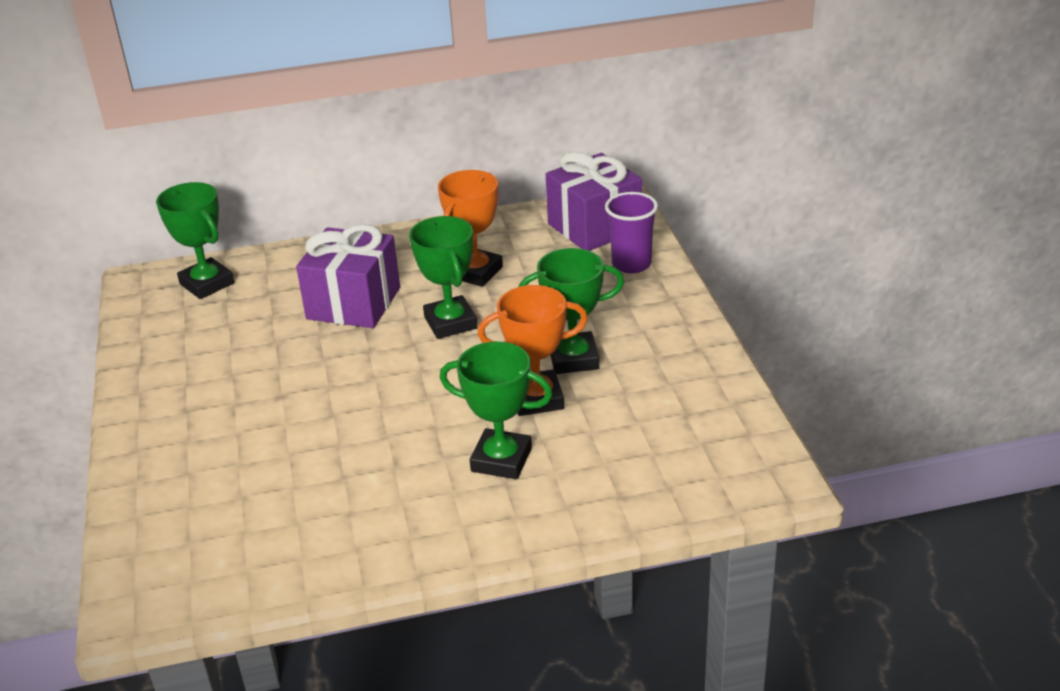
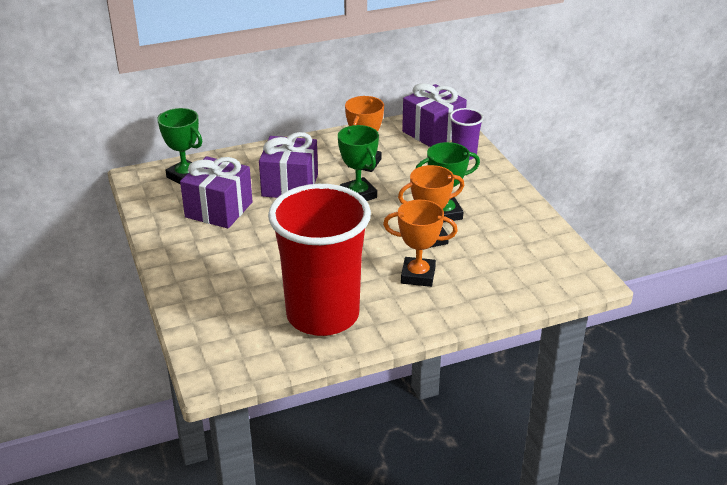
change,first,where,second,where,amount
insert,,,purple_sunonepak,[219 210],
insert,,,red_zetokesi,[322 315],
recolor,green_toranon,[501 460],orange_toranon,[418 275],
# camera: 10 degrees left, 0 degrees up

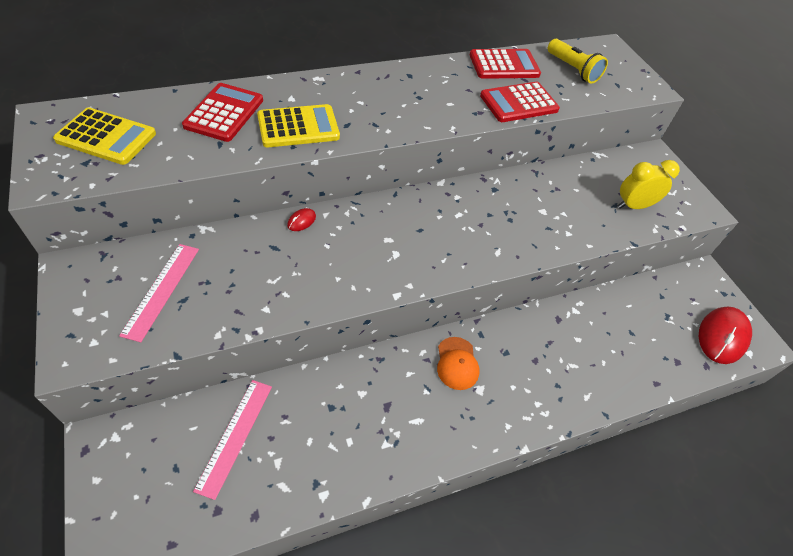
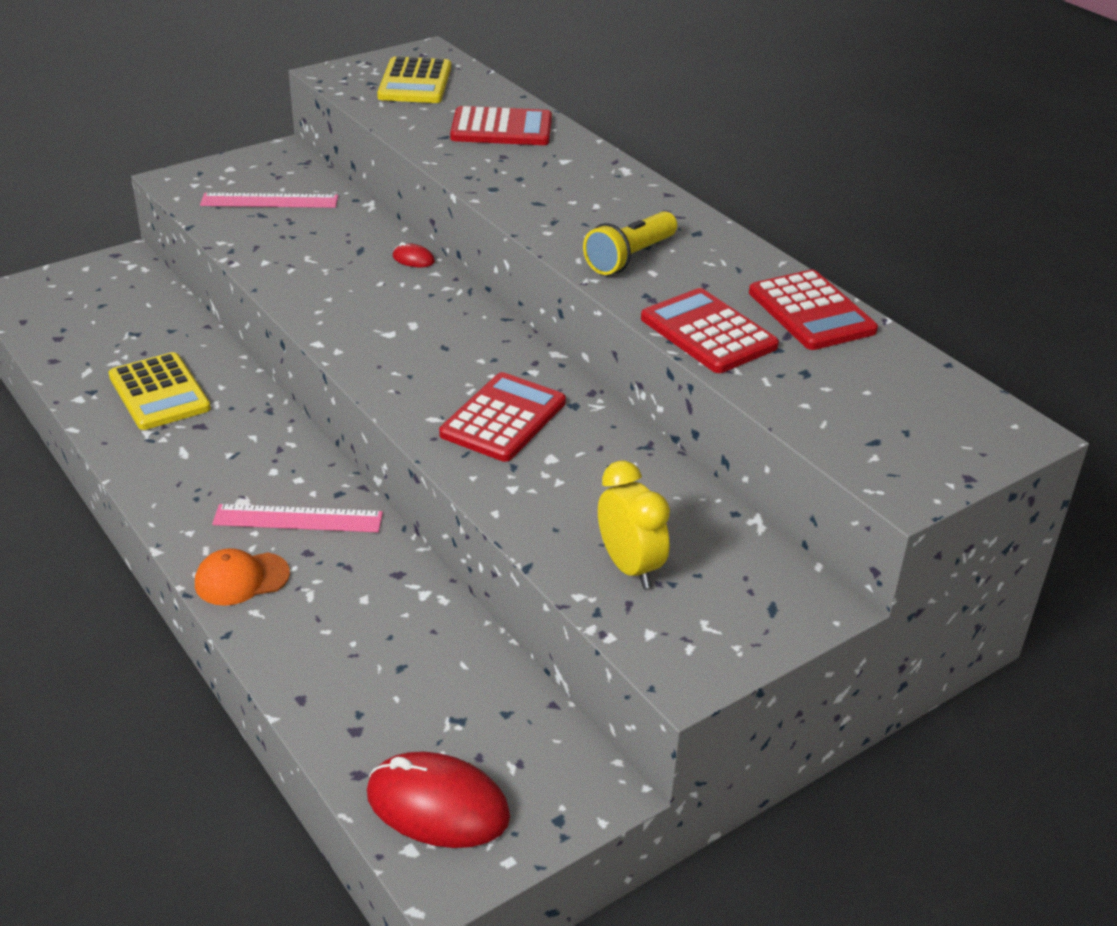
change,first,where,second,where,amount
move,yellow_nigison,[298 127],,[159 393],
move,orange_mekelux,[457 363],,[241 579],
move,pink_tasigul,[235 436],,[298 518],
insert,,,red_nigison,[503 418],
move,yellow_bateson,[573 70],,[629 258],
# camera: 80 degrees right, 15 degrees down

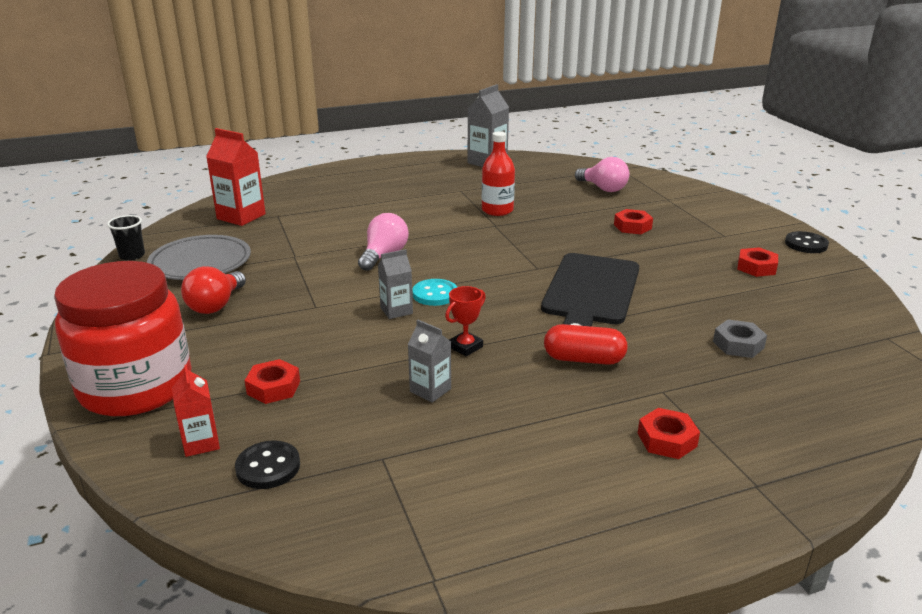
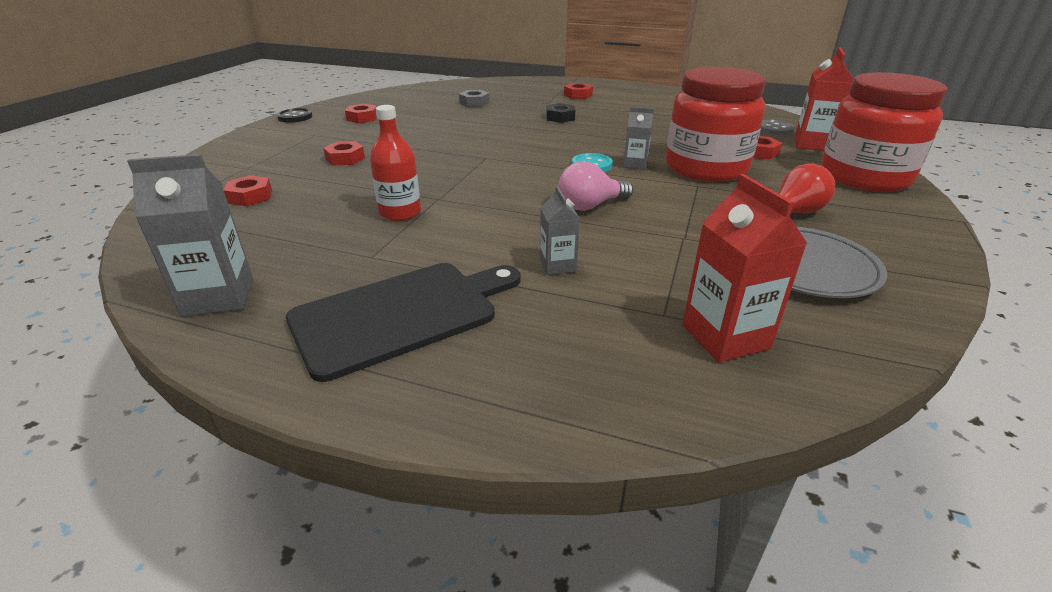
change,first,where,second,where,amount
replace,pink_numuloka,[603 188],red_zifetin,[250 196],
move,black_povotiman,[590 291],,[401 314],
move,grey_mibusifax,[430 390],,[557 265],
replace,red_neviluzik,[584 359],black_zifetin,[560 117],
insert,,,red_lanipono,[706 168],
recolor,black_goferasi,[268 467],grey_goferasi,[775 129],
resize,red_mibusifax,[201 443],,[813 144],x1.69
delete,black_zetokesi,[132 256],,,
delete,red_toranon,[465 347],,,
# camera: 140 degrees left, 5 degrees up

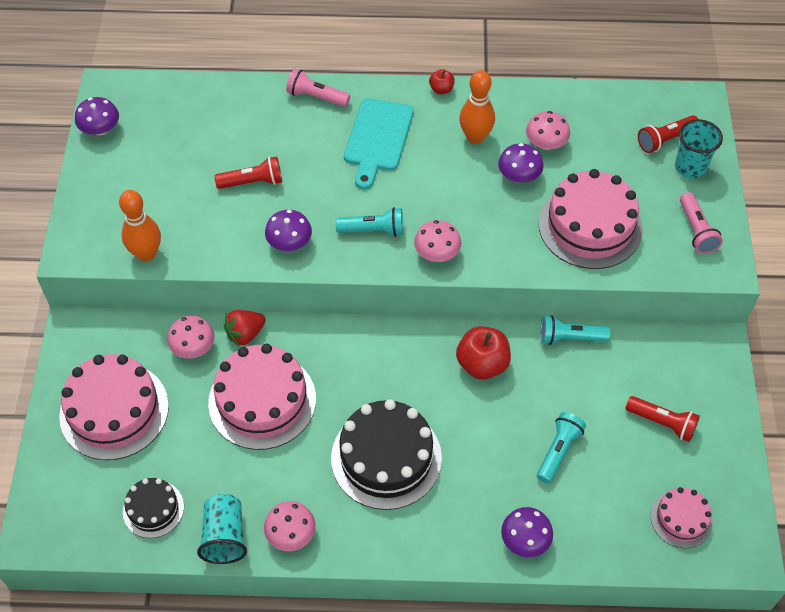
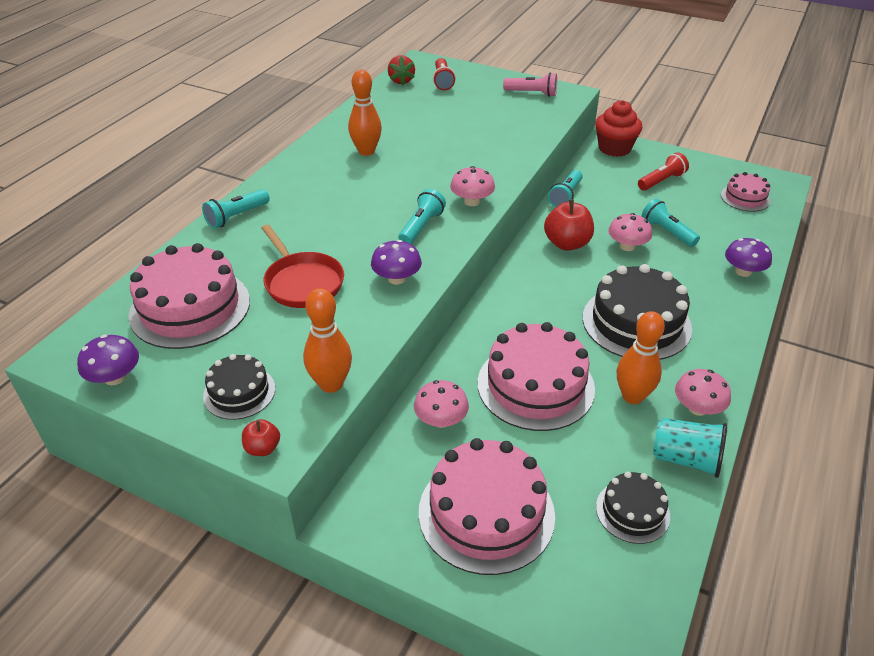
change,first,where,second,where,amount
move,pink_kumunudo,[590 226],,[190 308],
recolor,pink_bateson,[316 97],turquoise_bateson,[236 217],
insert,,,black_kumunudo,[239 392],
move,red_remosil,[441 89],,[263 448],
replace,red_bateson,[253 182],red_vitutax,[302 282],
move,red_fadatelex,[245 334],,[401 81],
insert,,,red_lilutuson,[614 148],
move,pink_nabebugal,[546 143],,[627 246],
insert,,,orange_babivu,[632 396],
delete,turquoise_povotiman,[377 138],,,
delete,purple_nabebugal,[519 176],,,
delete,turquoise_zetokesi,[690 167],,,
# camera: 65 degrees left, 15 degrees down

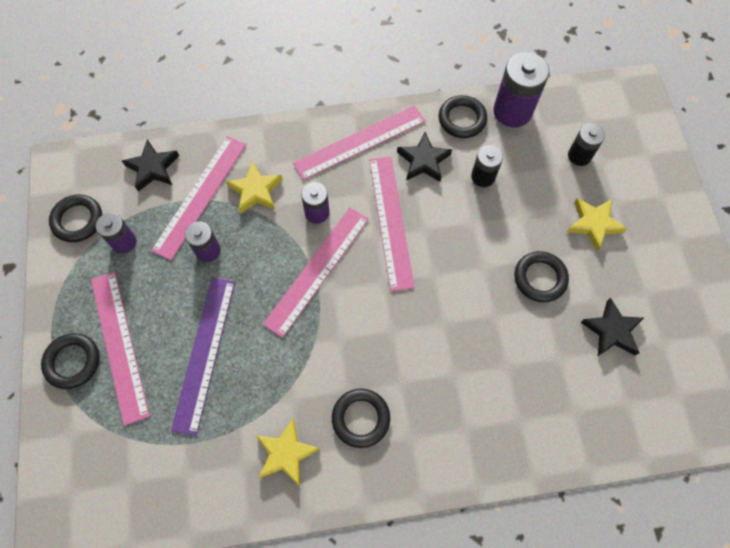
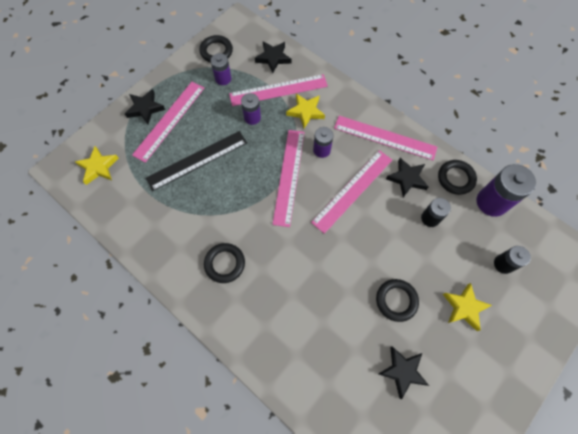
change,first,where,second,where,amount
move,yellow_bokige,[286 453],,[98 167],
replace,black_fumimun,[73 362],black_bokige,[145 108],
recolor,purple_tasigul,[204 353],black_tasigul,[197 160],
rotate,pink_tasigul,[317 270],,[289 176],75 degrees counterclockwise
# camera: 50 degrees right, 0 degrees up

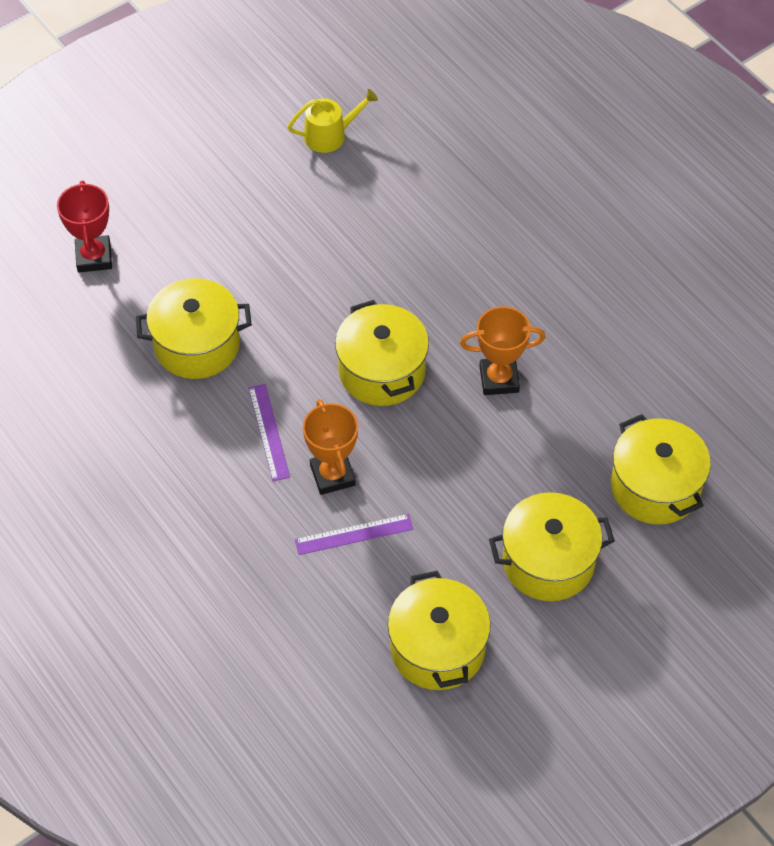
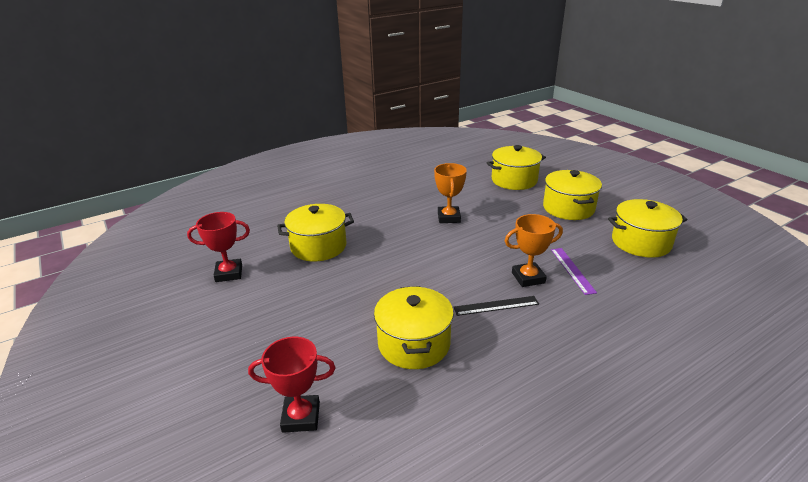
change,first,where,second,where,amount
replace,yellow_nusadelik,[330 135],red_toranon,[229 273],
move,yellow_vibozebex,[382 371],,[318 246],
recolor,purple_tasigul,[268 432],black_tasigul,[496 306],
# camera: 85 degrees left, 25 degrees down

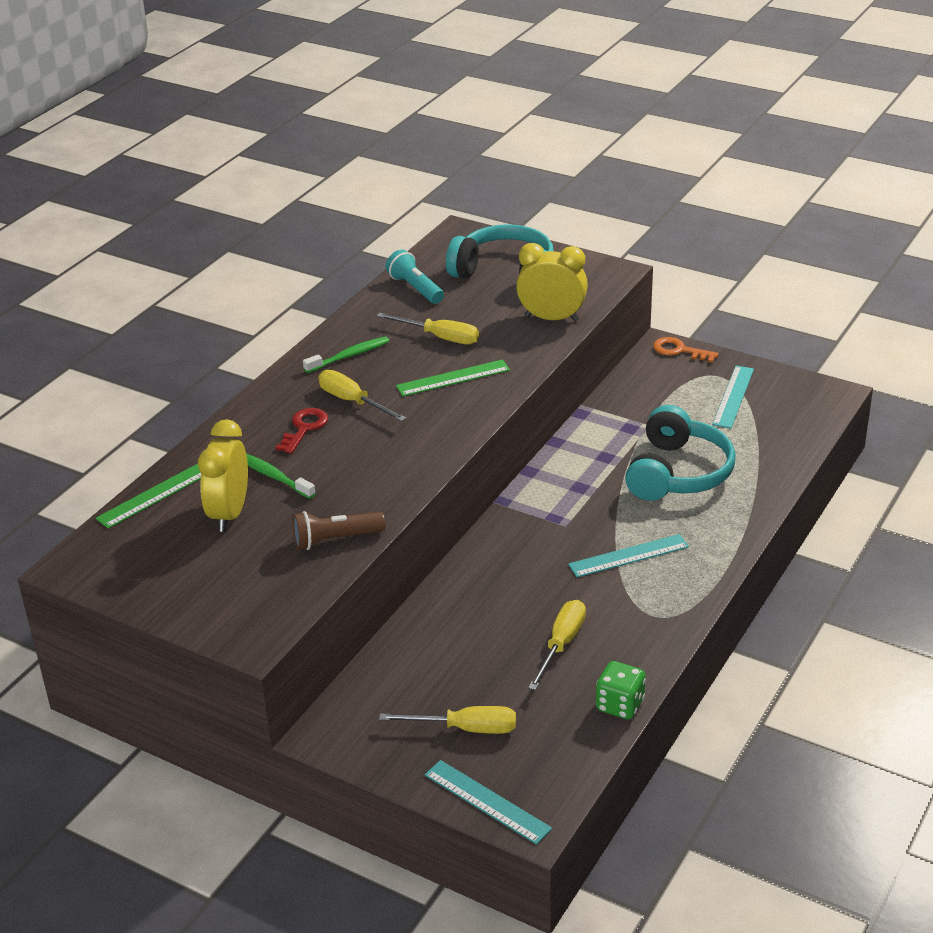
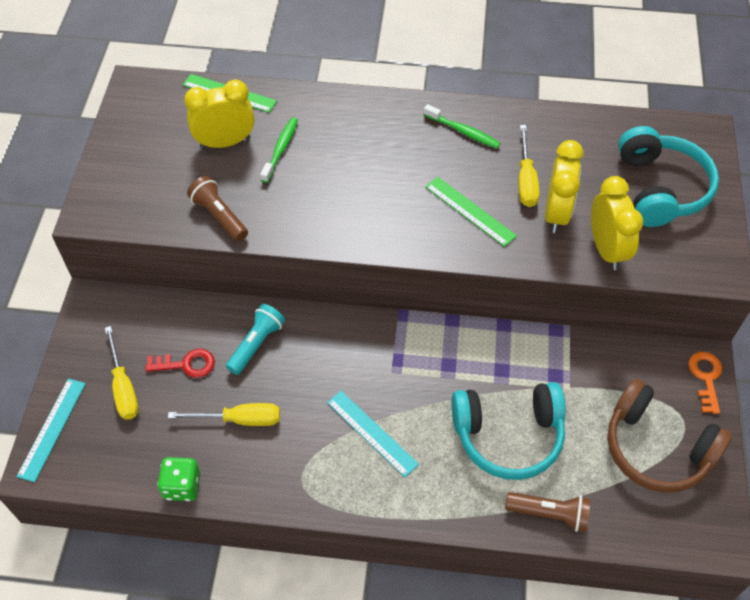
change,first,where,second,where,amount
move,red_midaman,[304 428],,[186 364],
move,turquoise_bateson,[415 288],,[256 344],
insert,,,brown_bateson,[549 514],
insert,,,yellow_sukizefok,[556 213],
replace,turquoise_tasigul,[733 396],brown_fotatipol,[657 448],
delete,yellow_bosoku,[352 401],,,
# camera: 65 degrees right, 20 degrees up

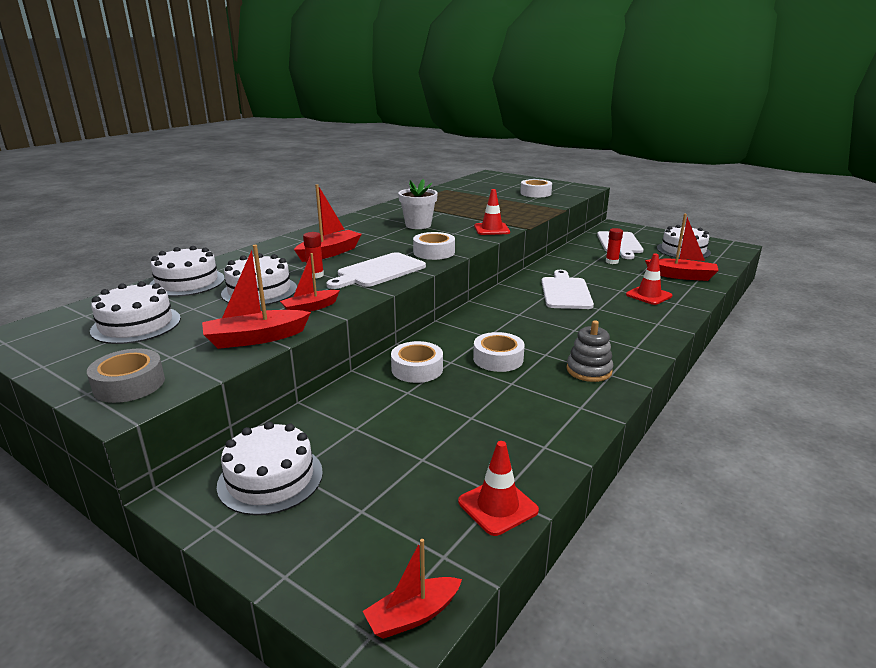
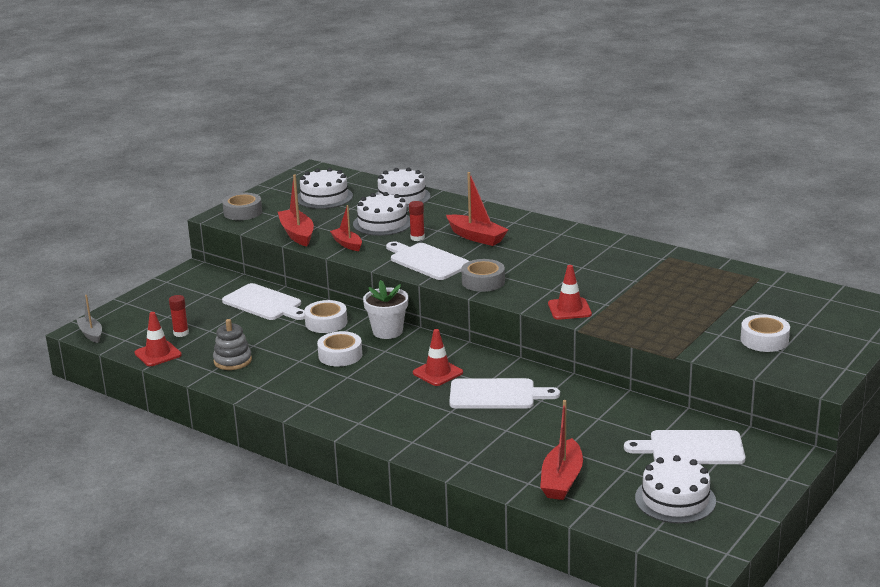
change,first,where,second,where,amount
recolor,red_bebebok,[413 615],grey_bebebok,[91 334],
move,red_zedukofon,[612 262],,[181 333],
move,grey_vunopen,[589 370],,[232 361],
insert,,,white_povotiman,[264 303],
move,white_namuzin,[418 225],,[387 331],
move,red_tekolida,[648 295],,[437 373],
recolor,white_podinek,[434 252],grey_podinek,[483 281],
delete,white_kumunudo,[270 478],,,
# camera: 90 degrees right, 0 degrees up

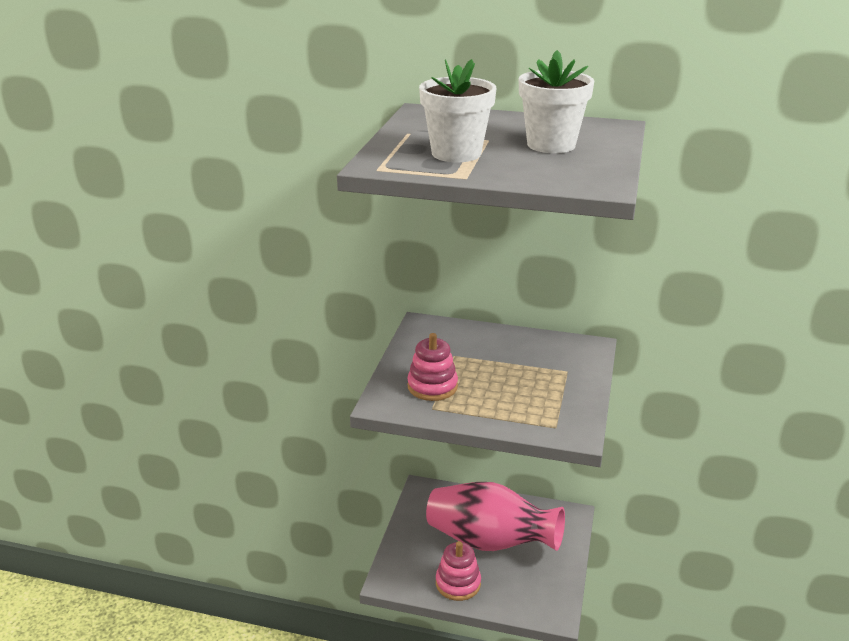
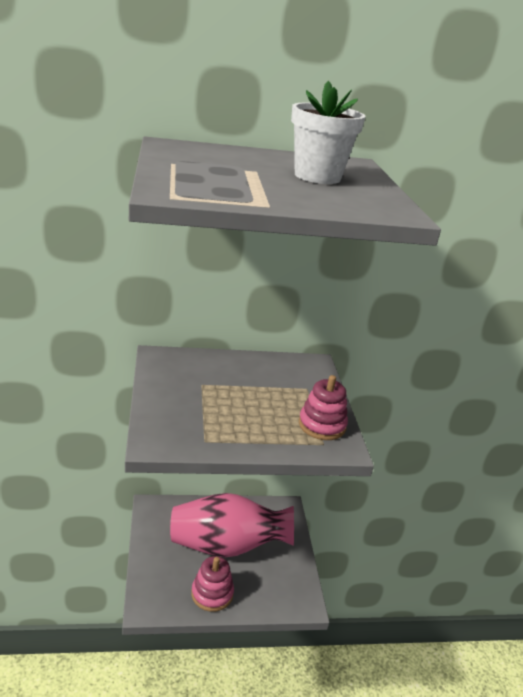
change,first,where,second,where,amount
move,pink_vunopen,[432 386],,[322 425],
delete,white_namuzin,[456 153],,,
# camera: 25 degrees left, 0 degrees up

